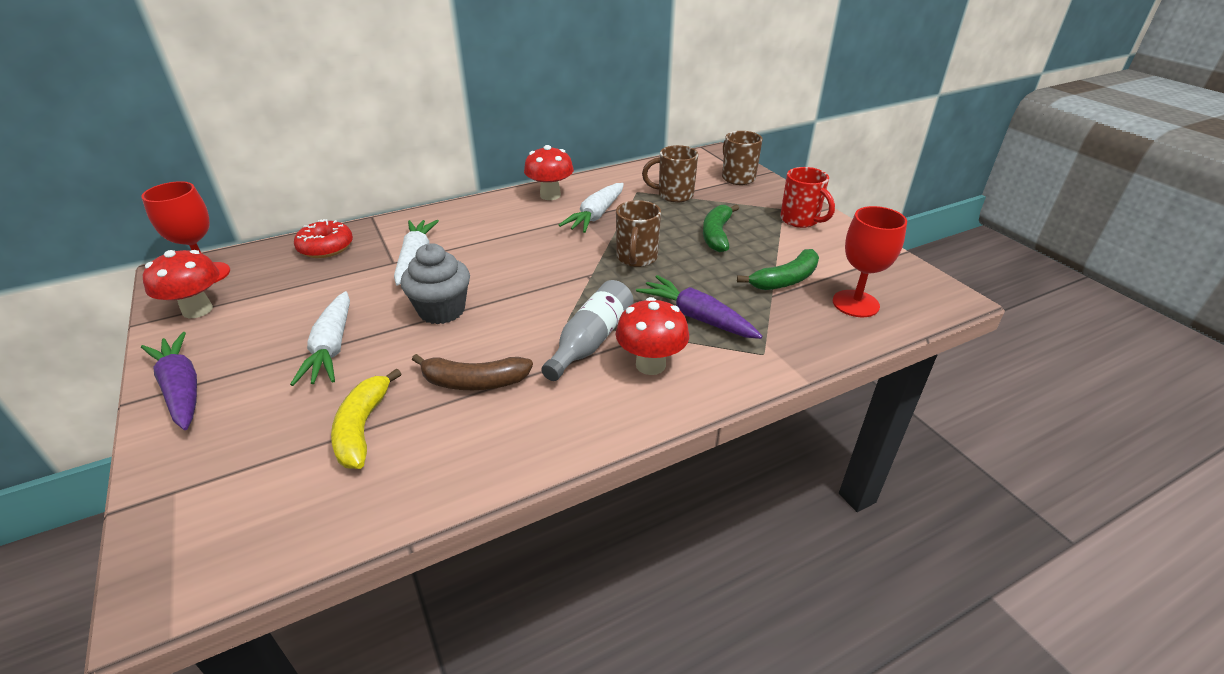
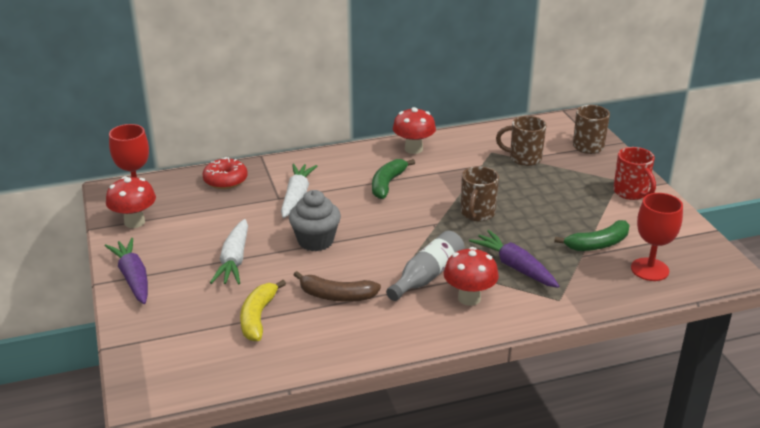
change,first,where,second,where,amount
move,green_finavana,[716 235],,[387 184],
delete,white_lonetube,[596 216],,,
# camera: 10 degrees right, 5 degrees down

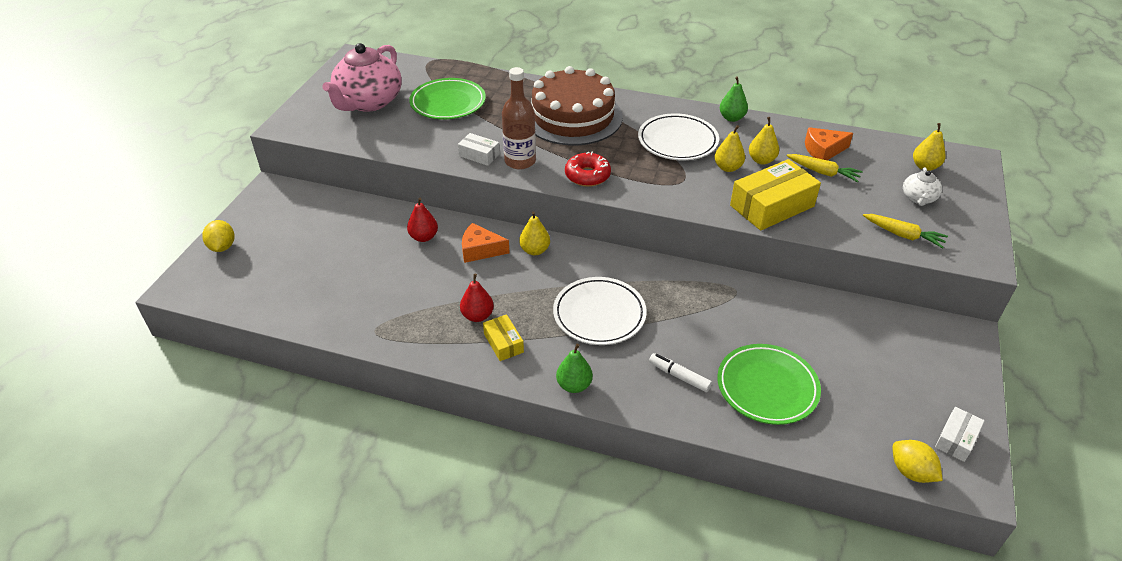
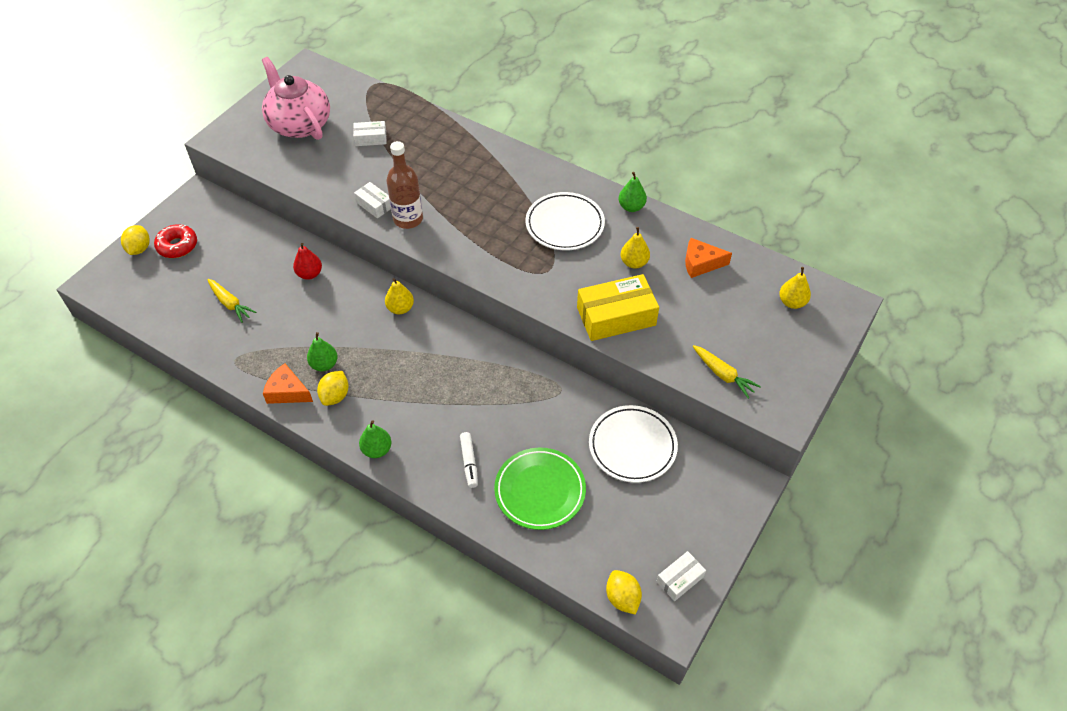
change,first,where,second,where,amount
move,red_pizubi,[587 176],,[177 246],
move,yellow_lonetube,[823 172],,[230 304],
rotate,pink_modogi,[368 102],,[299 124],105 degrees clockwise
move,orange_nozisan,[480 250],,[287 392],
recolor,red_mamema,[477 316],green_mamema,[324 364],
replace,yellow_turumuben,[503 343],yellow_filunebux,[335 396],
replace,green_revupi,[448 103],white_turumuben,[370 138],
rotate,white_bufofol,[679 376],,[469 462],150 degrees counterclockwise
move,white_revupi,[599 314],,[632 446],
delete,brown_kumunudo,[573 117],,,
delete,yellow_mamema,[727 168],,,
delete,white_modogi,[918 198],,,
# camera: 15 degrees right, 10 degrees up

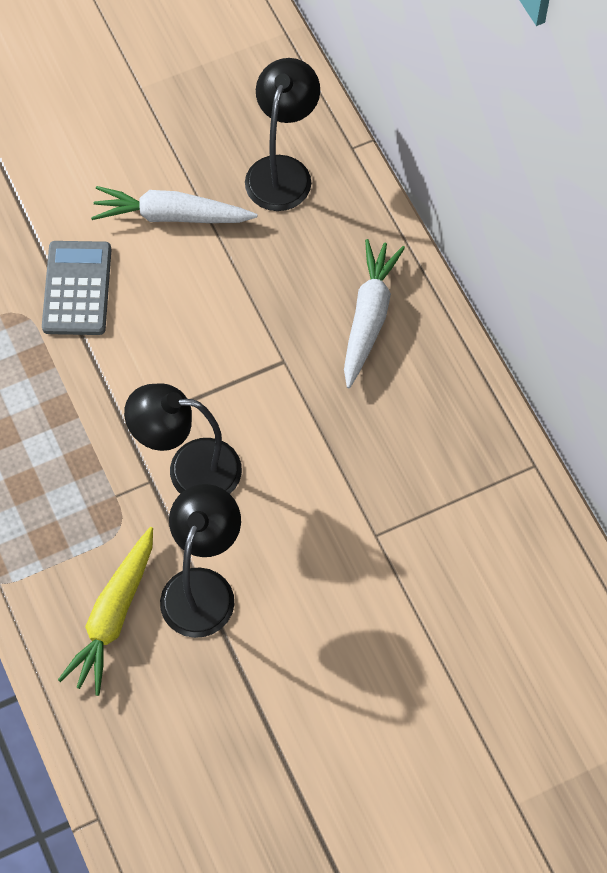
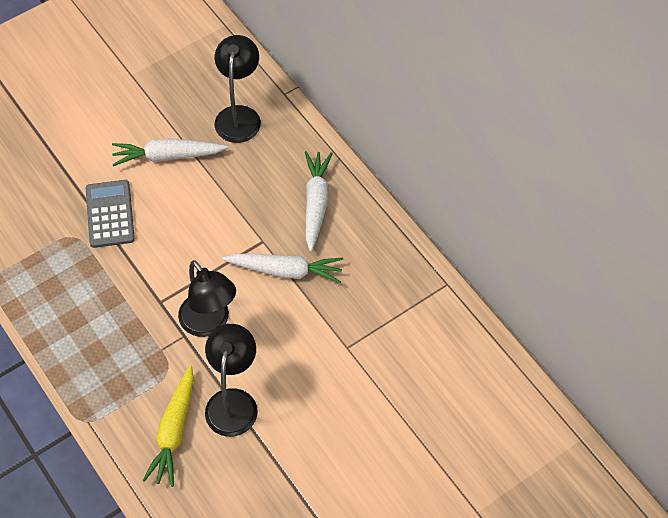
change,first,where,second,where,amount
rotate,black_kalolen,[189 469],,[209 323],120 degrees counterclockwise
insert,,,white_lonetube,[285 271],
# camera: 10 degrees left, 5 degrees down

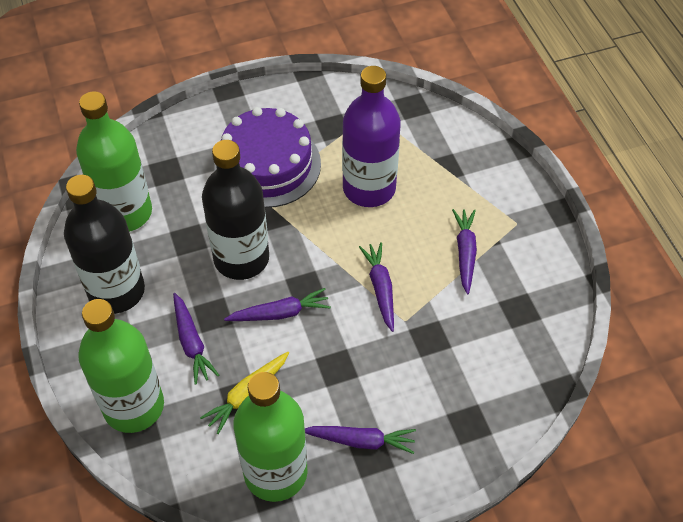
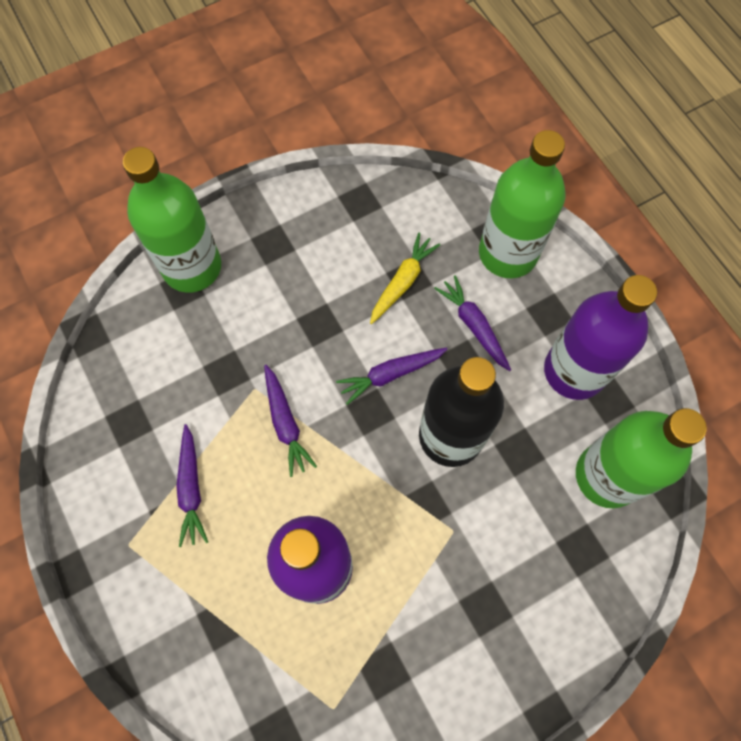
change,first,where,second,where,amount
move,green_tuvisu,[275 472],,[192 267],
recolor,black_tuvisu,[116 291],purple_tuvisu,[574 371],
delete,purple_kumunudo,[267 165],,,
delete,purple_lonetube,[361 441],,,
# camera: 170 degrees right, 15 degrees up

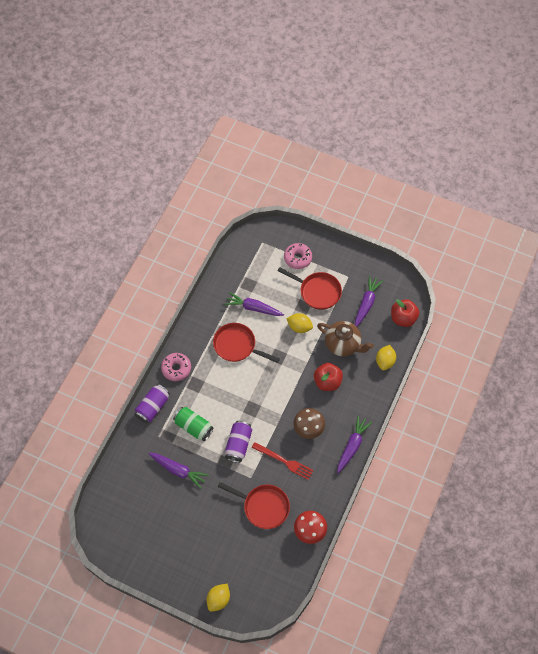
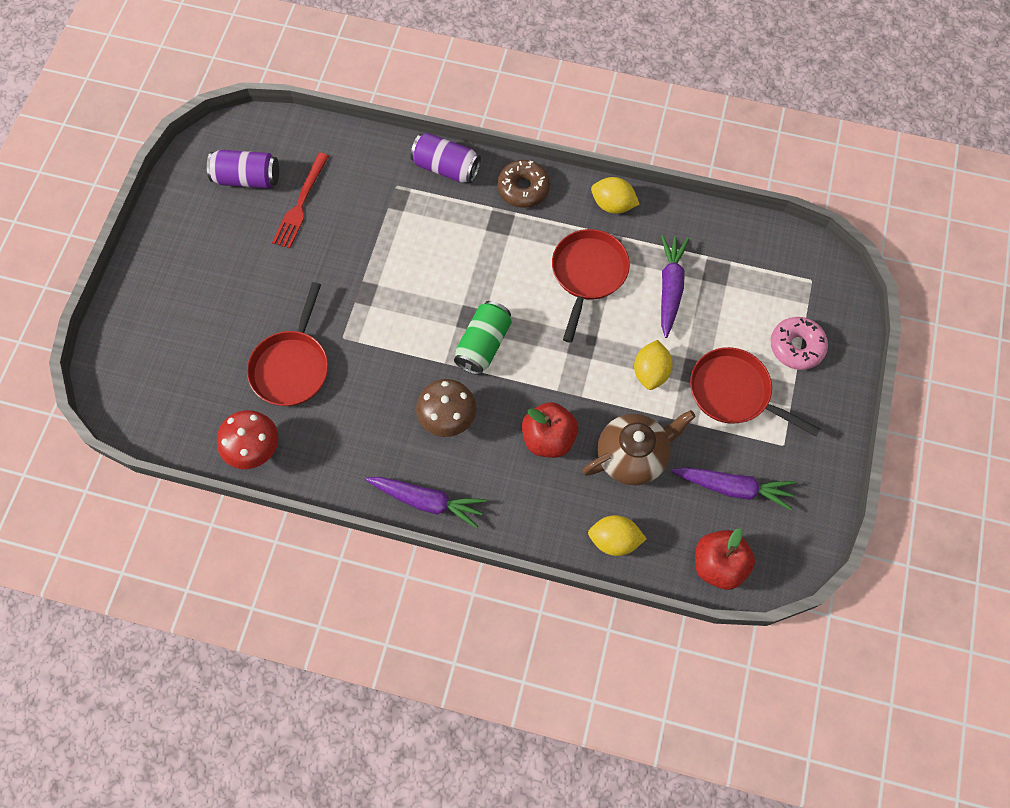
change,first,where,second,where,amount
move,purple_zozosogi,[238 444],,[247 178],
move,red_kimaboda,[284 461],,[301 203],
move,green_zozosogi,[193 427],,[483 345],
recolor,pink_pizubi,[176 368],brown_pizubi,[523 188],
rotate,brown_modogi,[343 344],,[632 456],135 degrees counterclockwise
move,yellow_filunebux,[218 599],,[612 205],
rotate,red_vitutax,[317 291],,[734 393],105 degrees clockwise
delete,purple_lonetube,[178 470],,,
# camera: 80 degrees right, 5 degrees up

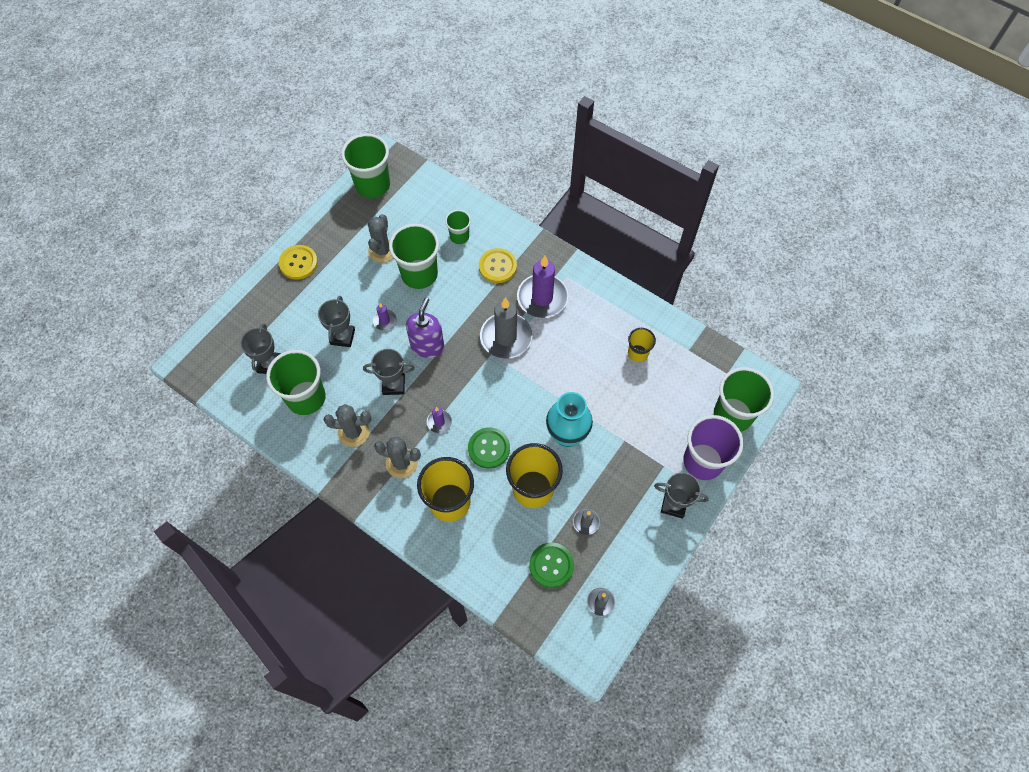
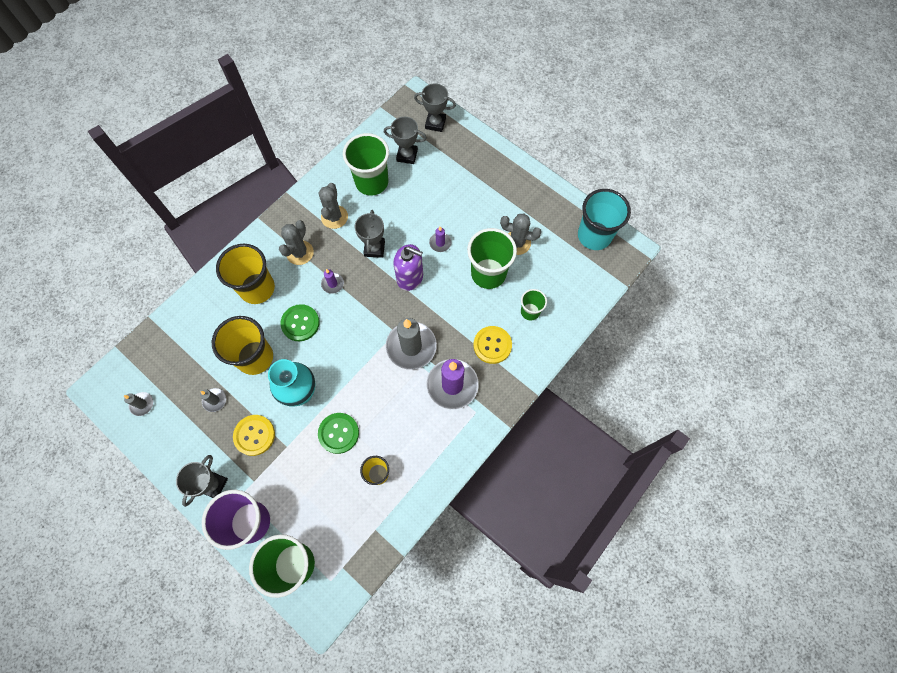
change,first,where,second,where,amount
move,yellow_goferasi,[298 263],,[254 435],
move,green_goferasi,[551 565],,[338 433],
move,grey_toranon,[342 337],,[435 123],
recolor,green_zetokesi,[372 185],turquoise_zetokesi,[594 236],
# camera: 95 degrees right, 5 degrees up

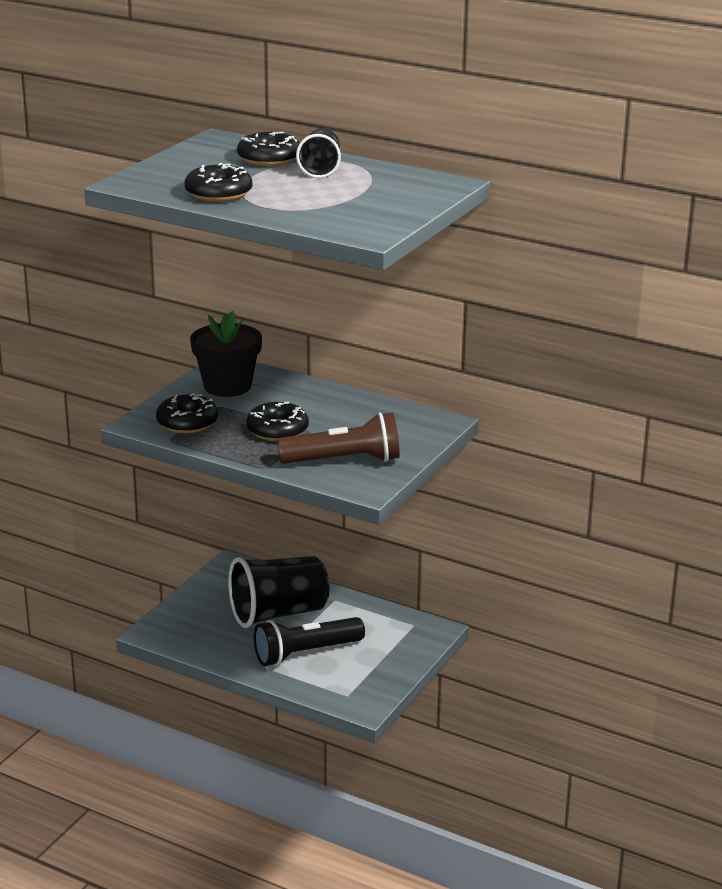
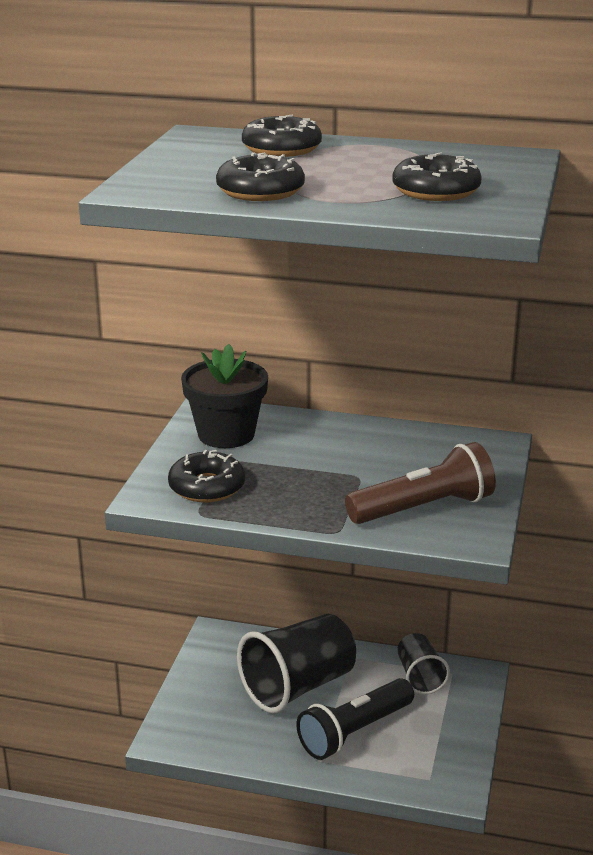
change,first,where,second,where,amount
move,black_pizubi,[277 430],,[436 191],
move,black_zetokesi,[320 169],,[419 677],
# camera: 15 degrees left, 0 degrees up

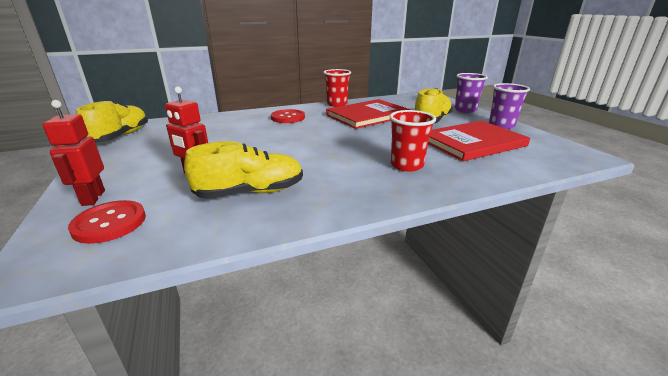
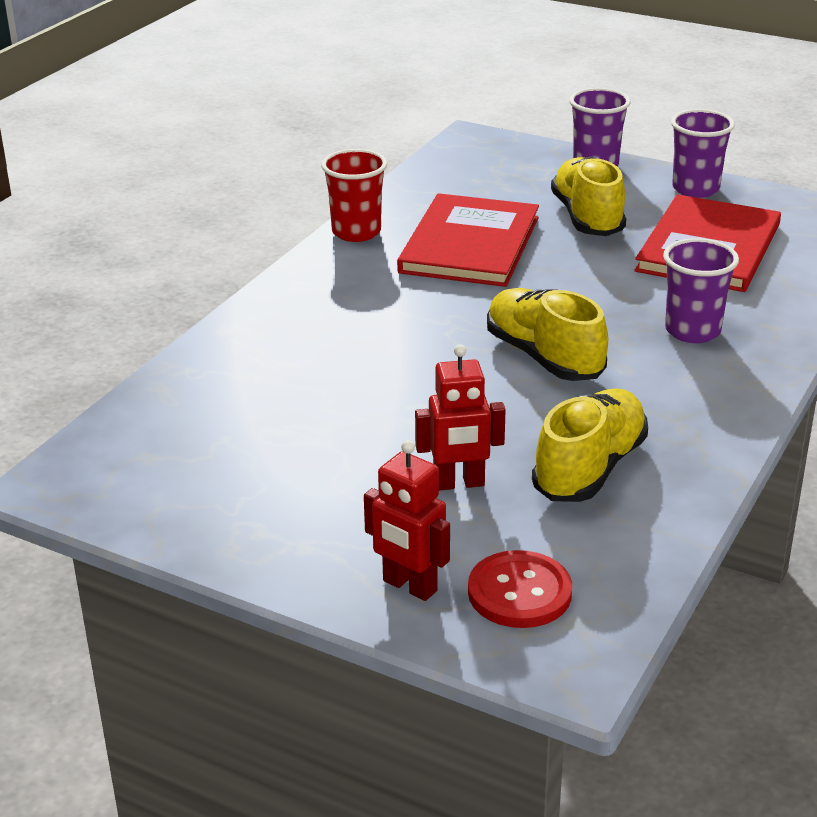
change,first,where,second,where,amount
move,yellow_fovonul,[120 136],,[544 357],
recolor,red_zetokesi,[407 165],purple_zetokesi,[692 331],
delete,red_goferasi,[288 117],,,
# camera: 40 degrees left, 5 degrees up

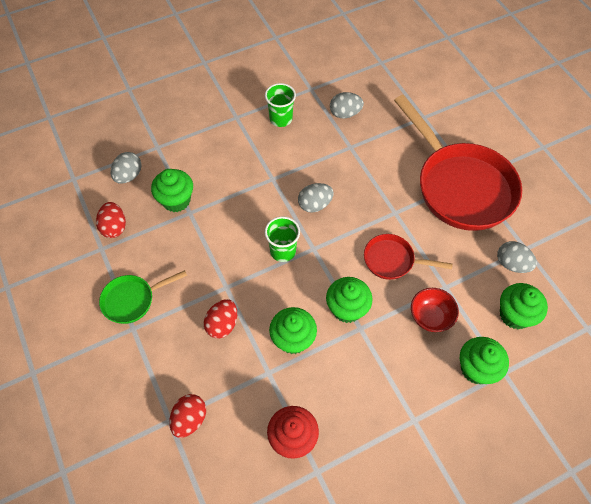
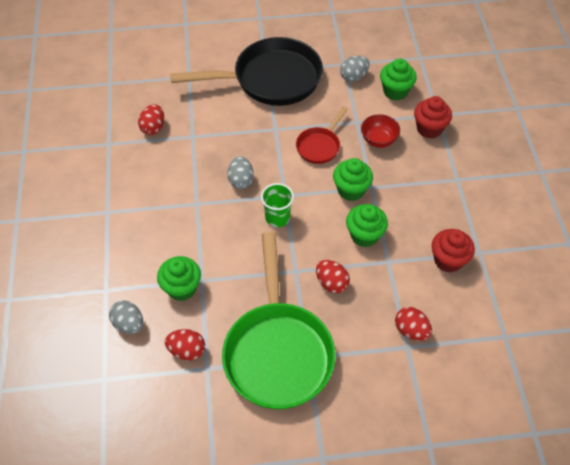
change,first,where,second,where,amount
recolor,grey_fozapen,[345 113],red_fozapen,[153 128],
recolor,red_vitutax,[460 186],black_vitutax,[270 79],
resize,green_vitutax,[132 300],,[278 351],x2.10
recolor,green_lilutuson,[476 368],red_lilutuson,[429 129],
delete,green_zetokesi,[281 119],,,
# camera: 70 degrees left, 5 degrees down

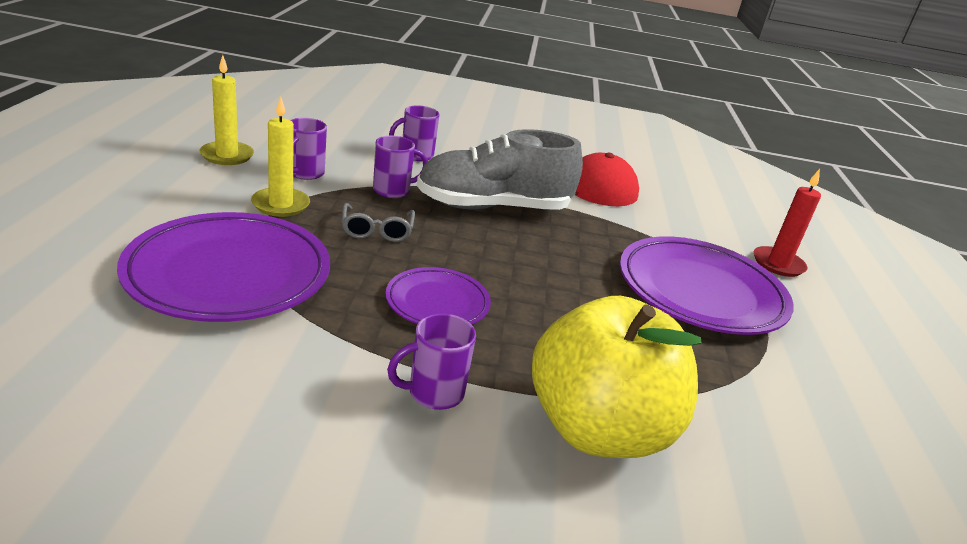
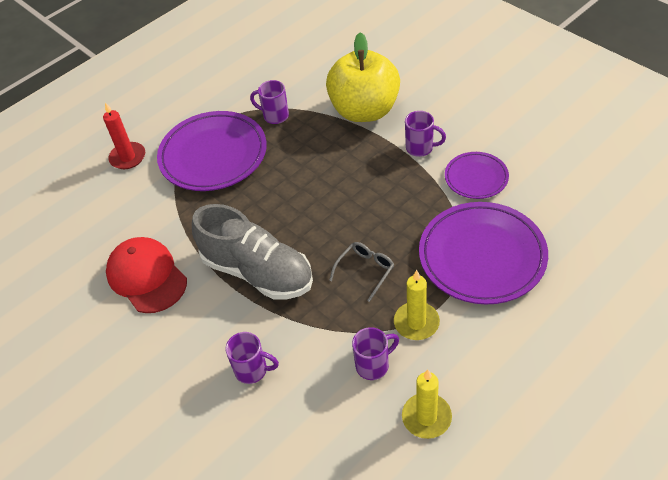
change,first,where,second,where,amount
move,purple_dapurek,[393 190],,[275 116],
move,purple_revupi,[437 303],,[476 178],
# camera: 130 degrees left, 20 degrees up

